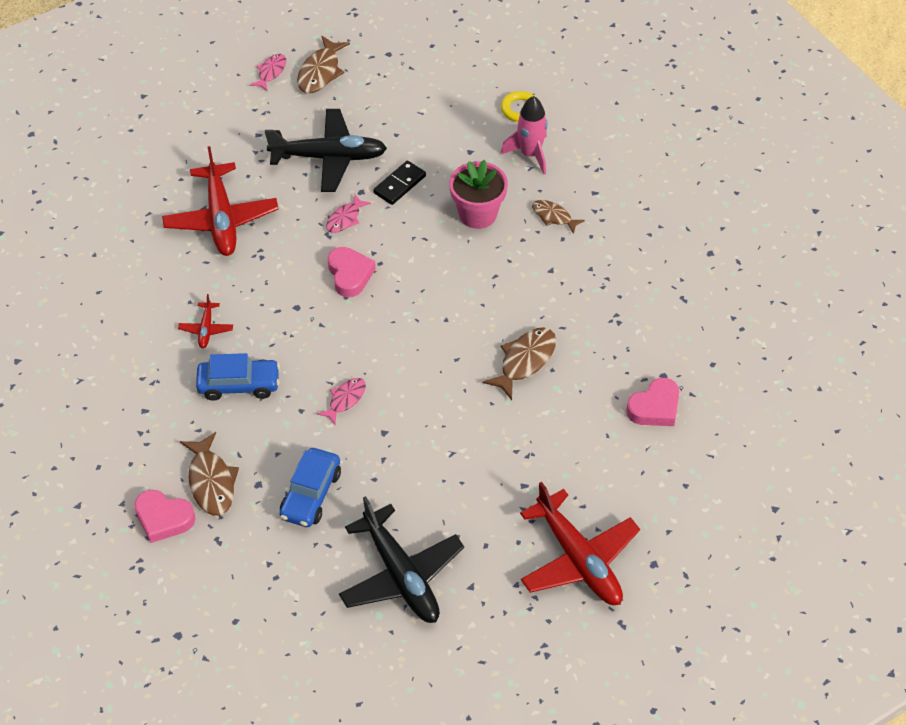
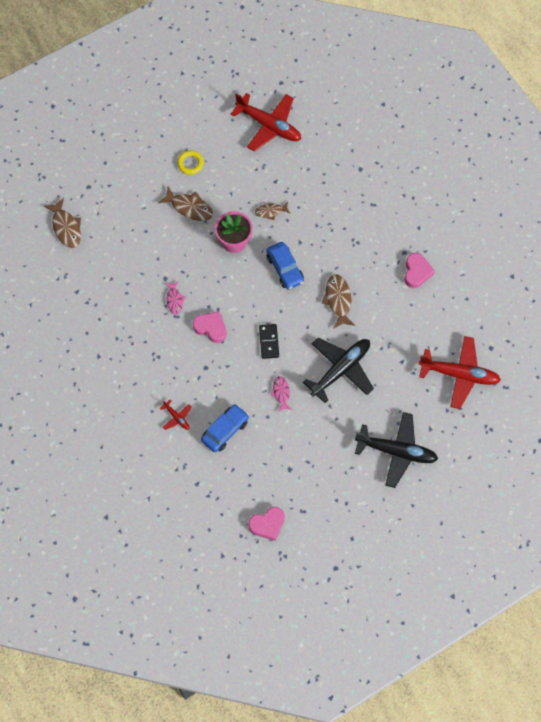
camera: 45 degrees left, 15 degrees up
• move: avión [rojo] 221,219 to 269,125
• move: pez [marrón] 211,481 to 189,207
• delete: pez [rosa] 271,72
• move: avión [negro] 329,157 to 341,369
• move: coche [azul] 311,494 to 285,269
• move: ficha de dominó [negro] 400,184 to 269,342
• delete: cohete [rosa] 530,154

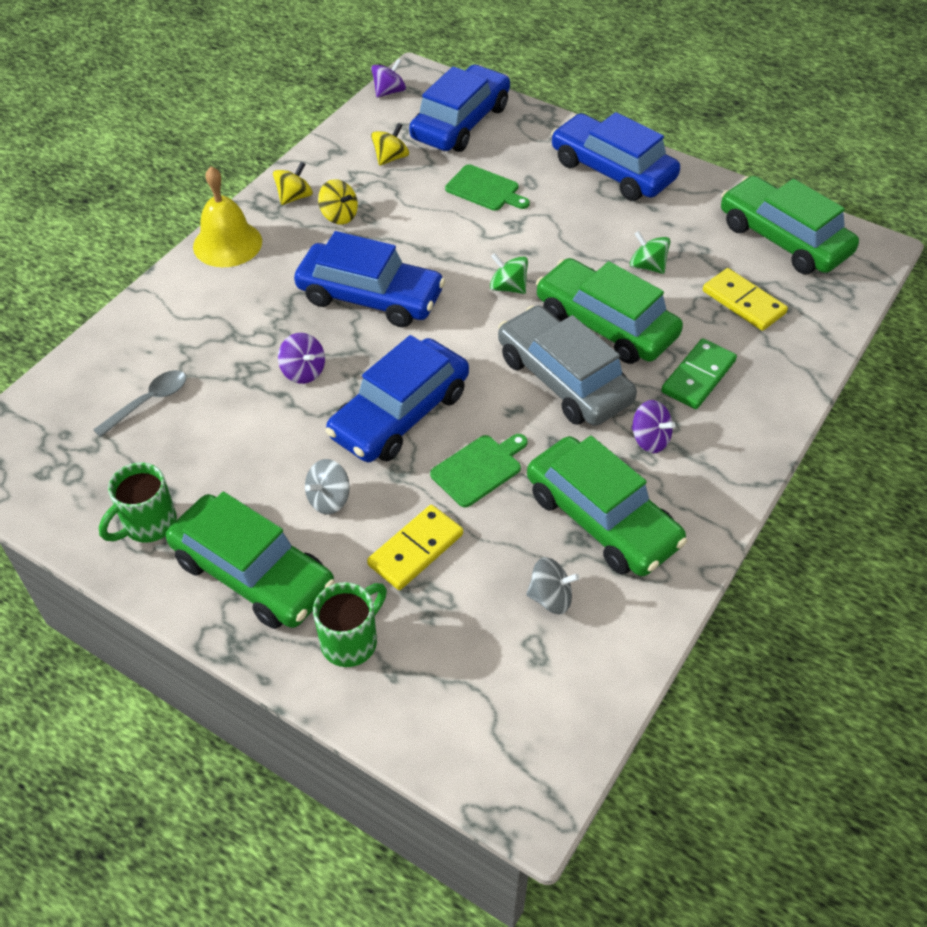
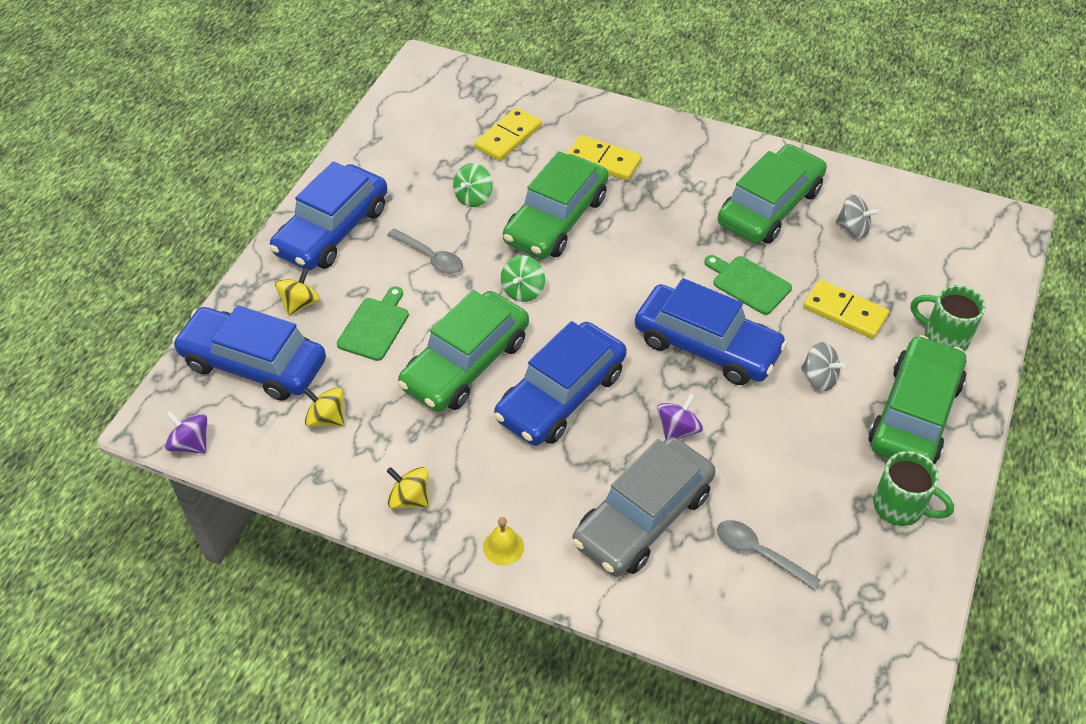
camera: 100 degrees left, 0 degrees up
• resize: campana [amarillo] 227,244 = 503,547 x0.50
• rotate: coche [azul] 370,297 = 560,395 150 degrees counterclockwise
• move: peonza [amarillo] 339,216 to 300,303
• move: coche [gris] 564,379 to 643,517
• rotate: peonza [gris] 550,598 = 853,228 120 degrees clockwise
• delete: peonza [morado] 649,439
• recolor: ficha de dominó [verde] 698,376 to ficha de dominó [amarillo] 603,161
• move: coche [verde] 783,239 to 465,363
• insert: cuchara [gris] 430,257

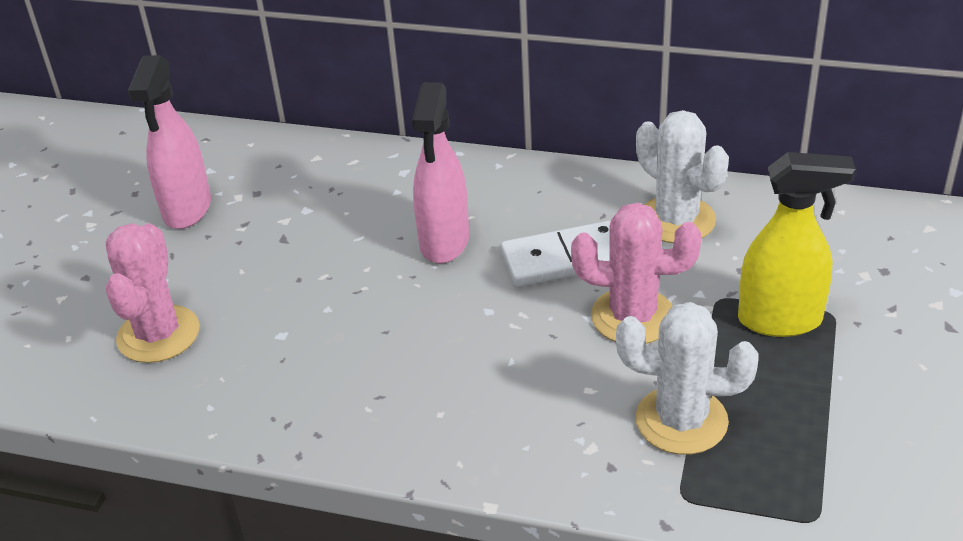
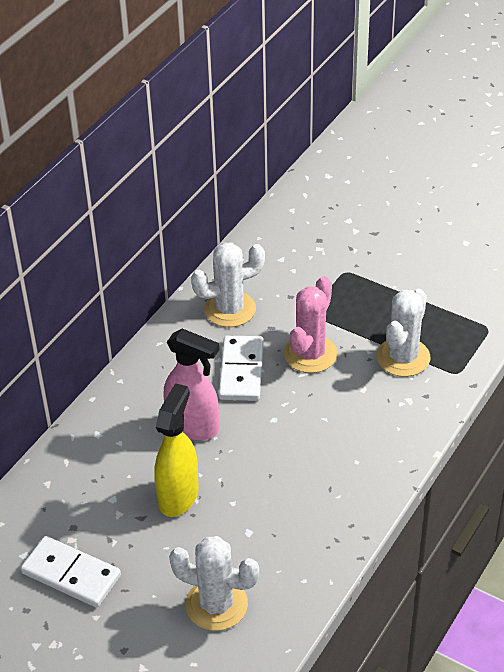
camera: 75 degrees left, 5 degrees up
• recolor: cactus [rosa] 158,334 to cactus [blanco] 216,604
• replace: pulverizador [rosa] 187,210 to ficha de dominó [blanco] 71,574
• move: pulverizador [amarillo] 780,320 to 178,496

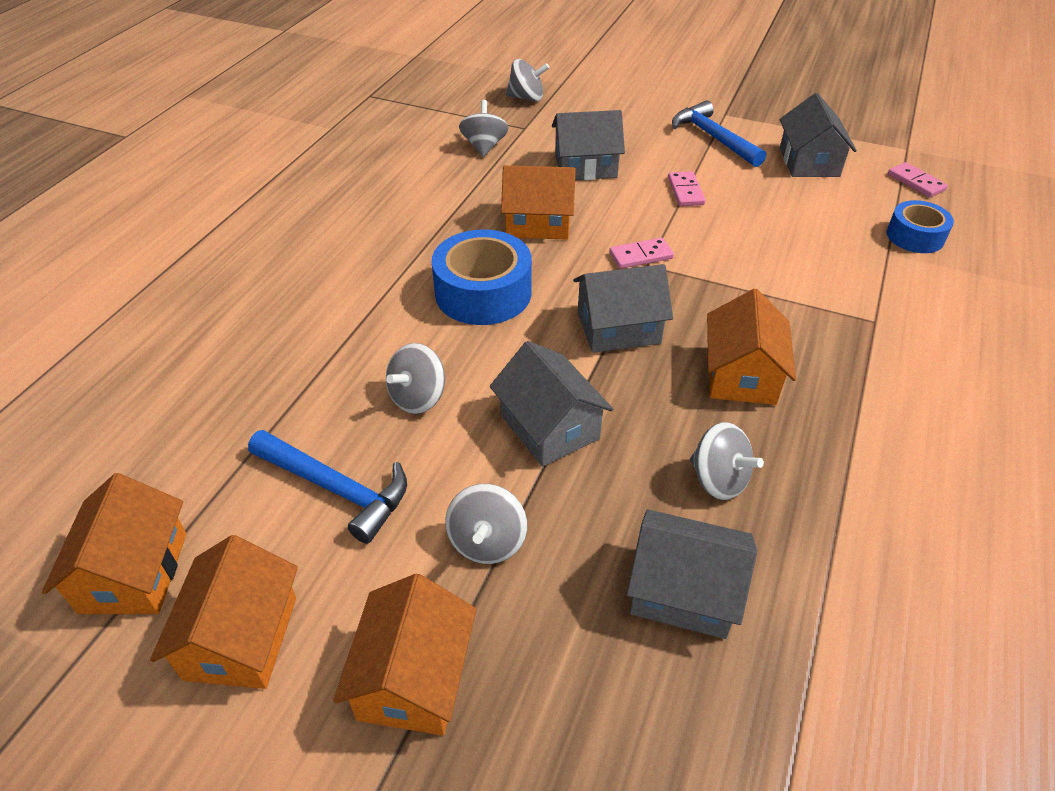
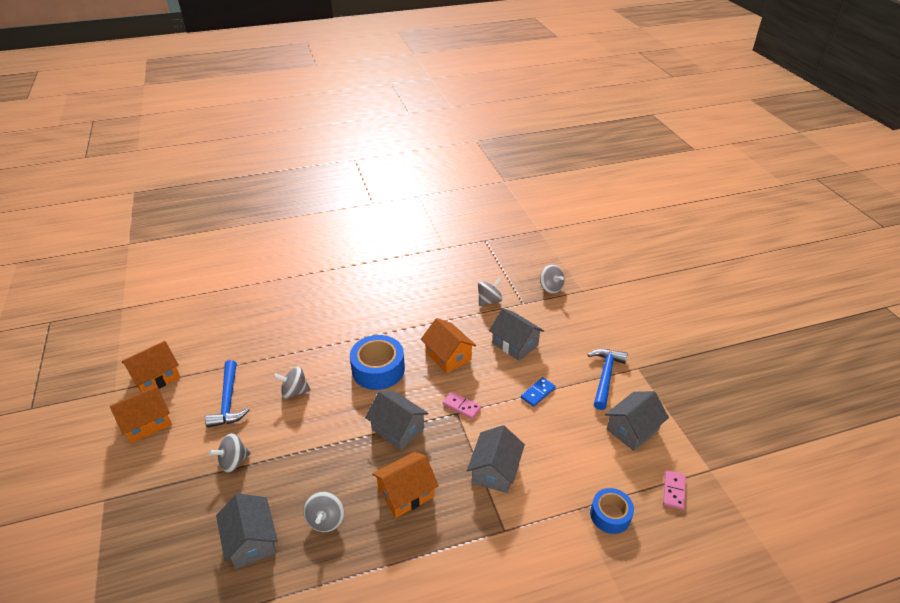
camera: 50 degrees right, 5 degrees down
• delete: casa [naranja] 413,678
• move: casa [gris] 549,427 to 495,470
• recolor: ficha de dominó [rosa] 685,191 to ficha de dominó [azul] 538,393

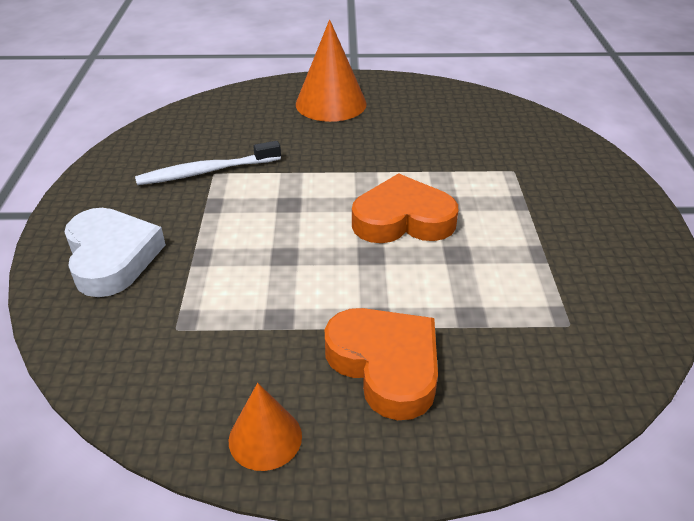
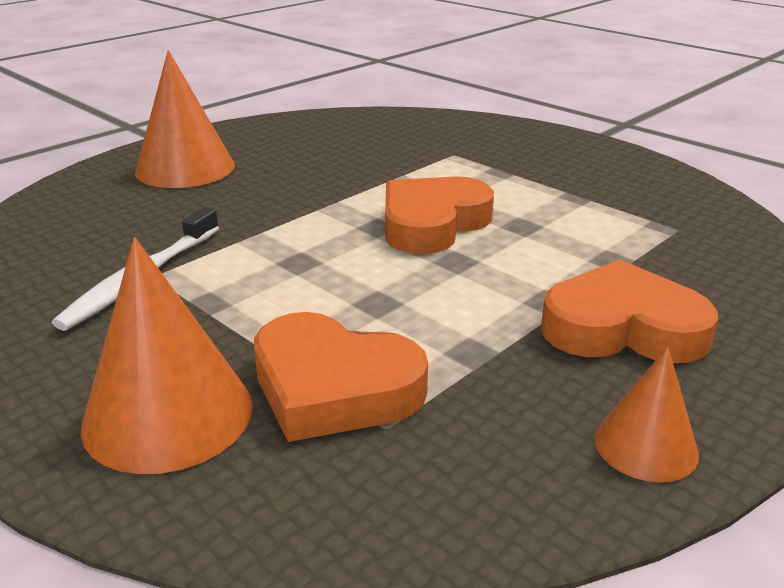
camera: 45 degrees left, 10 degrees down
• replace: corazón [blanco] 112,257 to cono [naranja] 168,414
• insert: corazón [naranja] 333,388

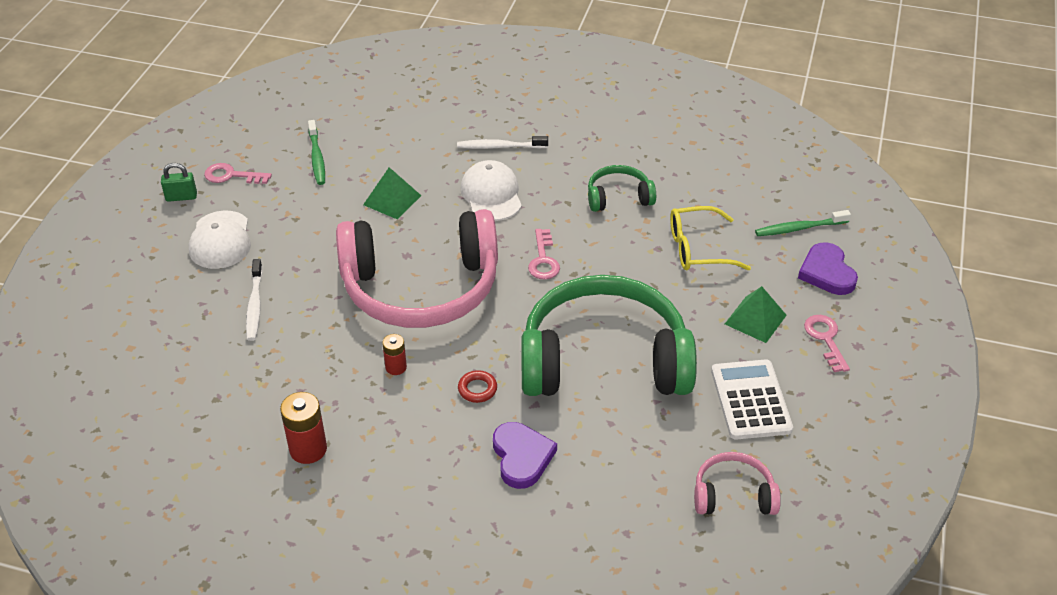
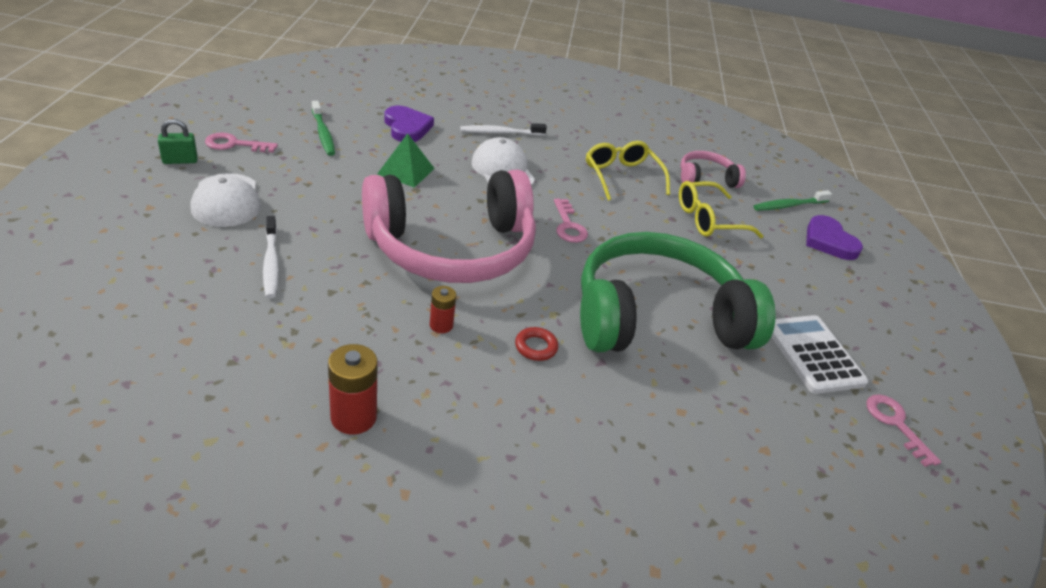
camera: 15 degrees left, 5 degrees down
• move: corazón [morado] 521,457 to 407,127
• replace: auriculares [verde] 618,197 to gafas [amarillo] 622,176
• move: auriculares [rosa] 733,495 to 706,179
• delete: pirámide [verde] 755,319
• move: llave [rosa] 825,339 to 895,424

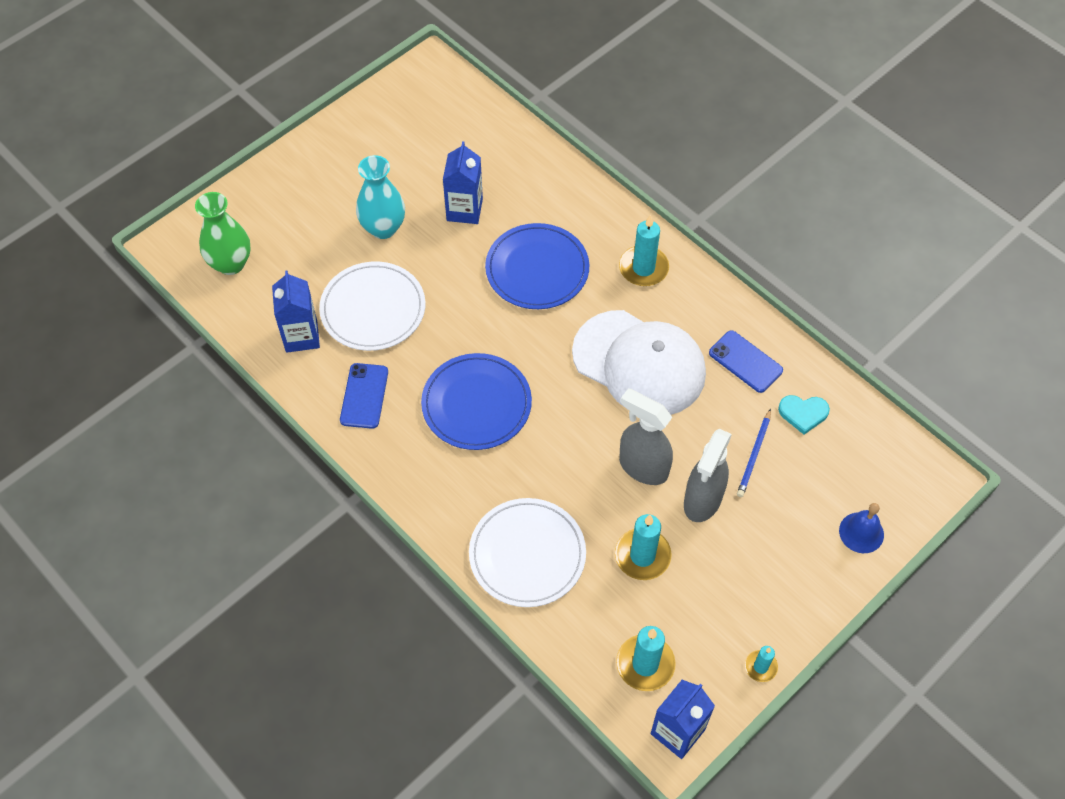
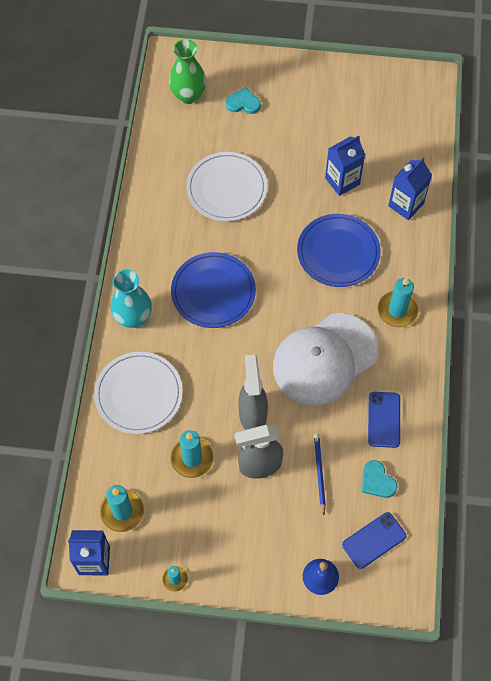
camera: 50 degrees right, 5 degrees up
• move: cartón de leche [azul] 301,336 to 406,205
• move: móvil [azul] 364,396 to 374,540
• move: florero [turquesa] 383,228 to 133,317
• rotate: gorra [blanco] 639,363 = 324,359 60 degrees clockwise
• rotate: lápiz [azul] 754,455 = 319,473 105 degrees clockwise
• insert: corazón [turquesa] 243,103

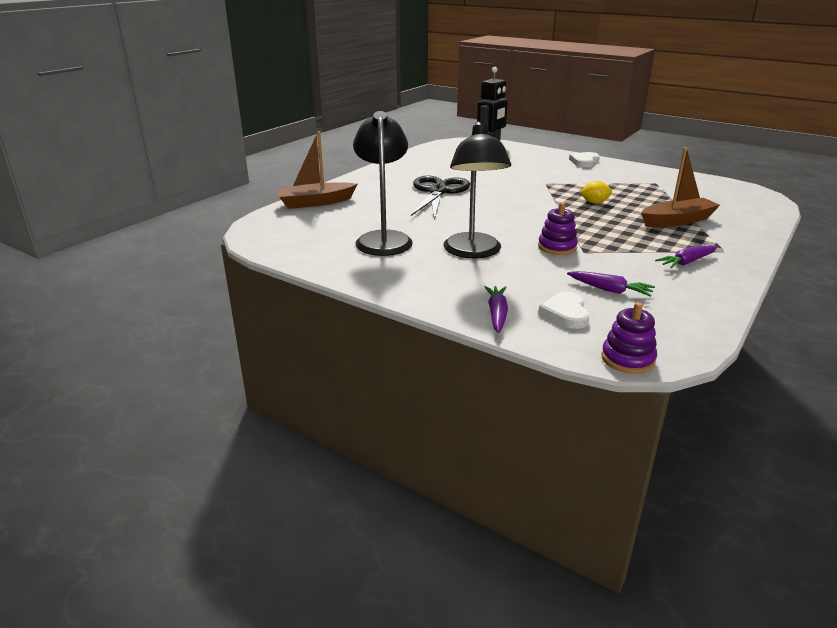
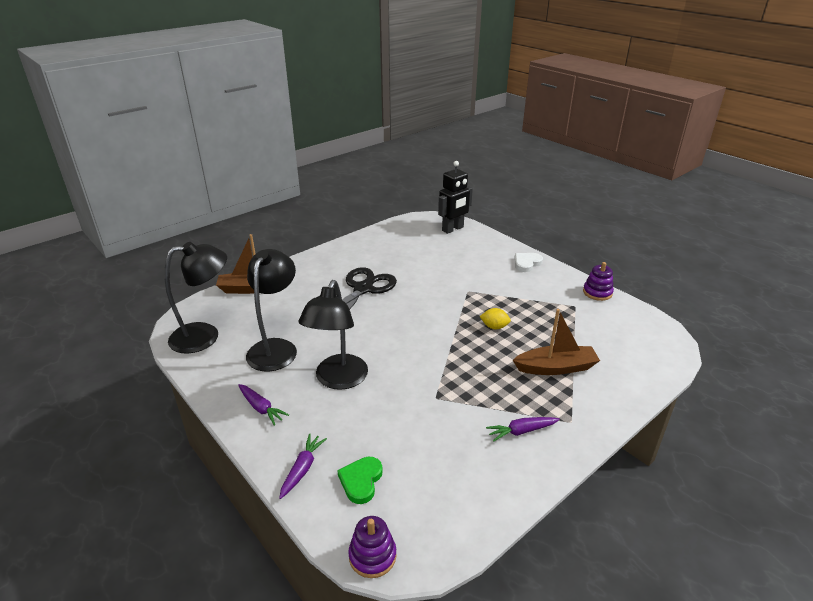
camera: 15 degrees right, 5 degrees up
• move: juguete apilable [morado] 557,247 to 597,292
• recolor: corazón [blanco] 565,313 to corazón [verde] 361,481
• move: zanahoria [morado] 610,290 to 261,408
• insert: lámpara [negro] 205,336

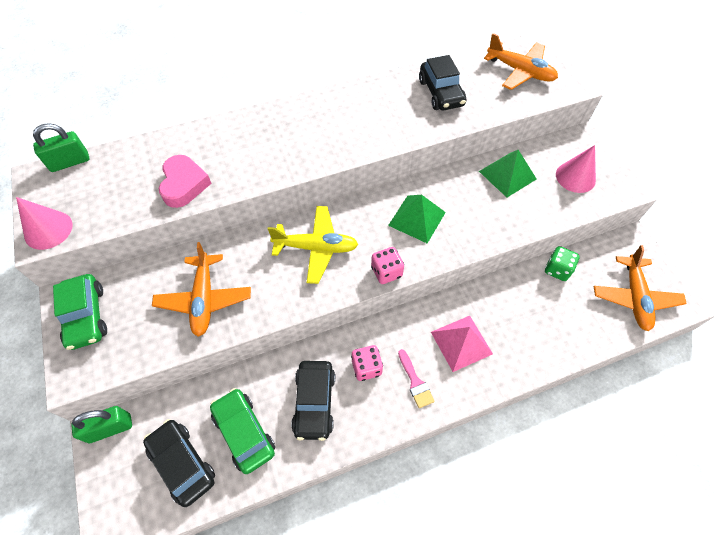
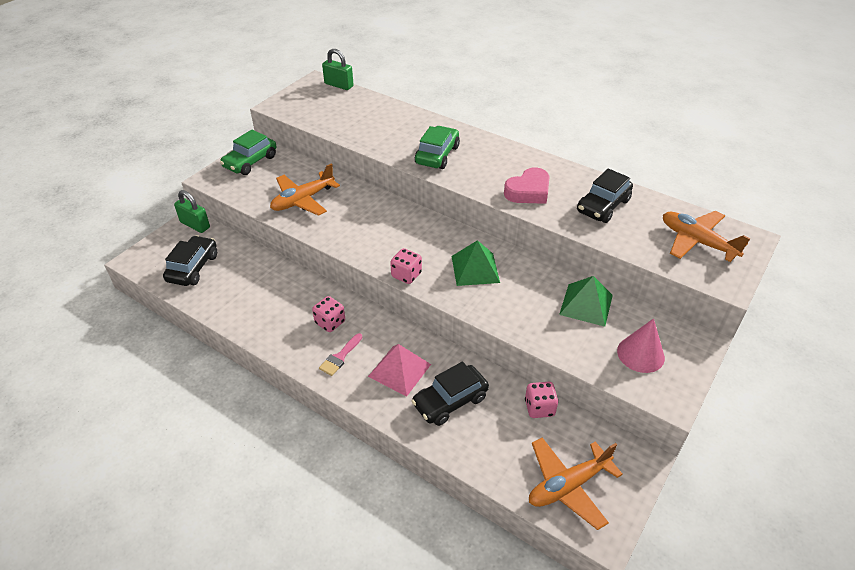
camera: 55 degrees right, 15 degrees down
• delete: cono [rosa] 48,230
• move: corazón [rosa] 184,184 to 528,191
• move: coche [verde] 244,432 to 437,155
• delete: avión [amarillo] 316,248
• move: coche [negro] 314,402 to 450,401
• rotate: avión [naranja] 520,72 = 697,242 135 degrees clockwise
• recolor: dado [verde] 557,270 to dado [rosa] 539,408

